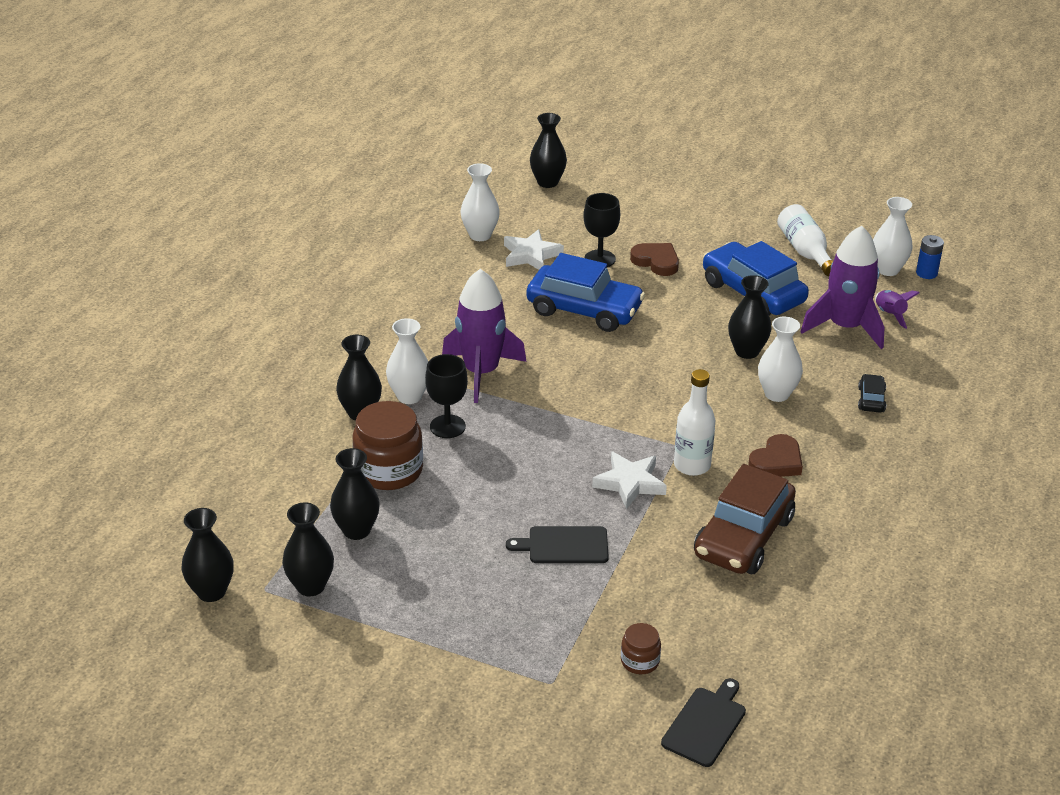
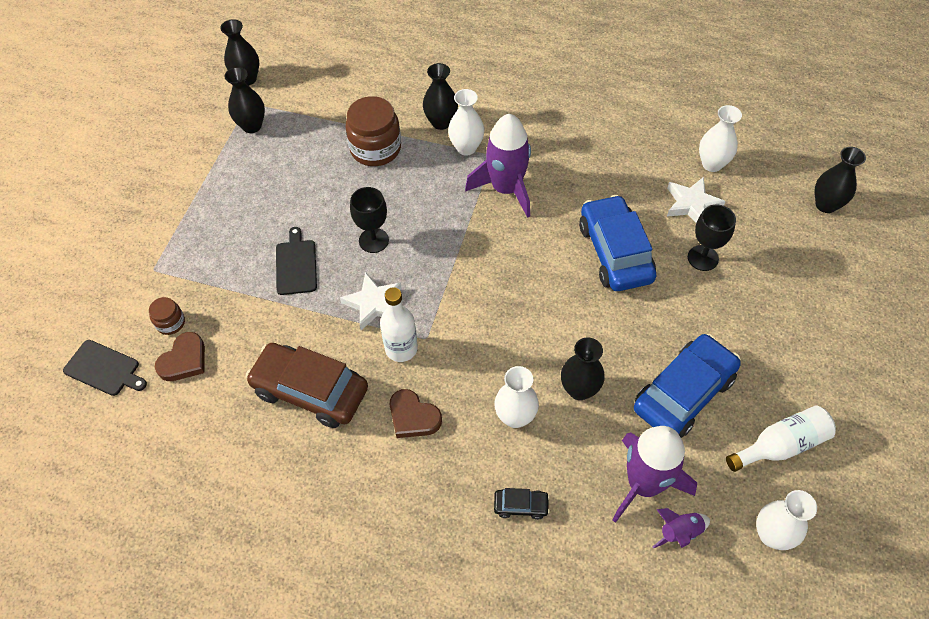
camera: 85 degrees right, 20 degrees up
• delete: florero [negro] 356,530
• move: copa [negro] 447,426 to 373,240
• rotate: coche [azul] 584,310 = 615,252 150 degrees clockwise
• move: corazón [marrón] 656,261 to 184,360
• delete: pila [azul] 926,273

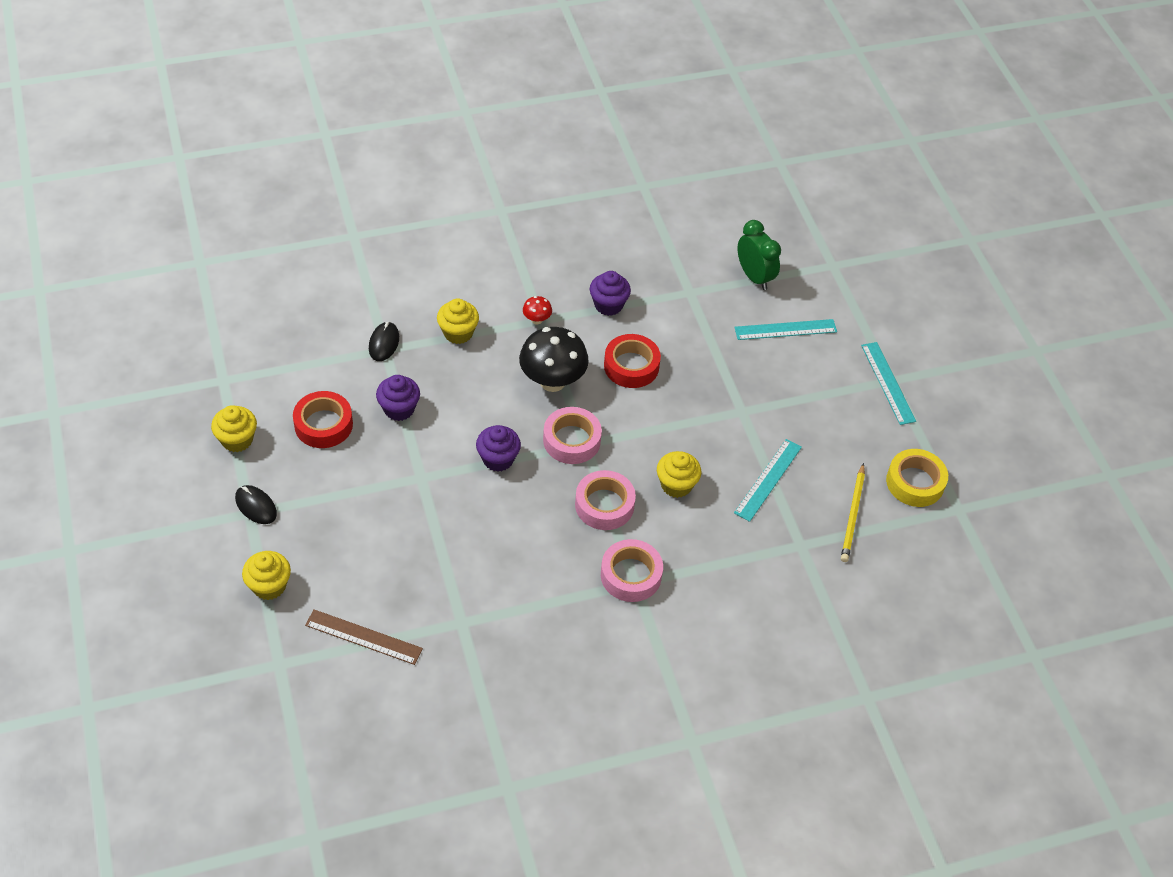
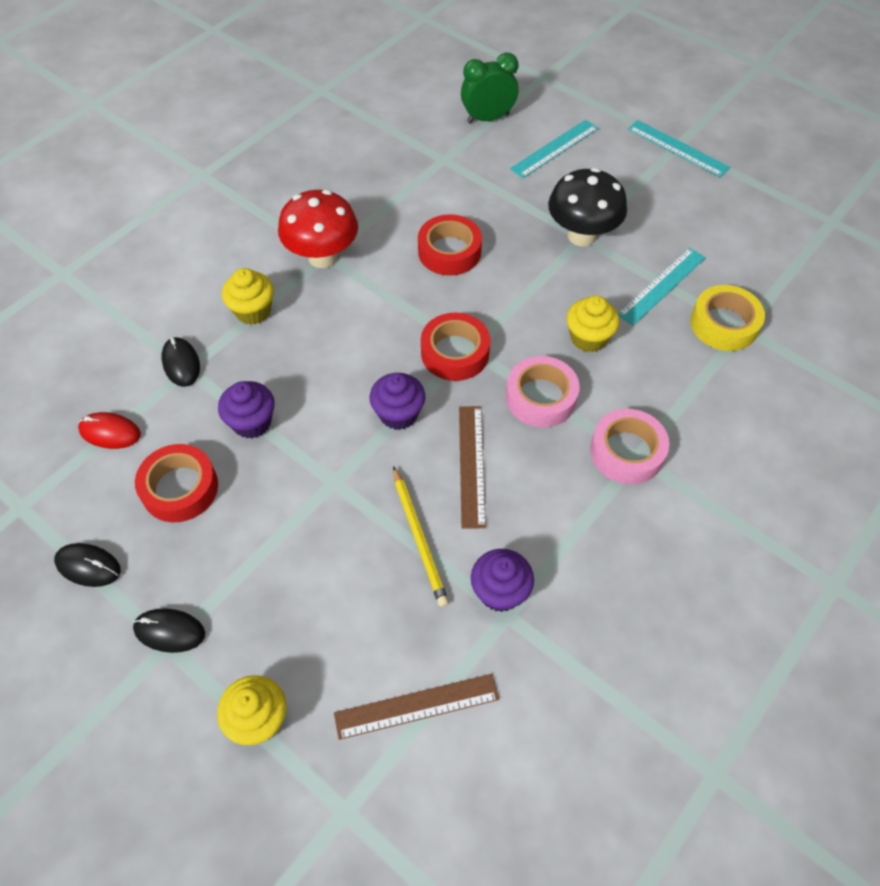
camera: 30 degrees left, 5 degrees up
• replace: magdalena [amarillo] 237,440 to ratón [negro] 88,566
• move: seta [negro] 552,381 to 582,235
• resize: seta [rojo] 537,320 = 322,257 x2.24
• recolor: cinta adhesiva [rosa] 571,440 to cinta adhesiva [rojo] 455,353
• move: magdalena [morado] 608,305 to 500,592
• rotate: regla [turquesa] 768,479 = 661,285 45 degrees clockwise
• rotate: despertador [verde] 754,277 = 488,118 45 degrees counterclockwise
• move: lápiz [amarillo] 853,515 to 419,538
• move: cinta adhesiva [amarillo] 915,482 to 724,324
• insert: ratón [rojo] 110,432
• insert: regla [marrón] 471,465

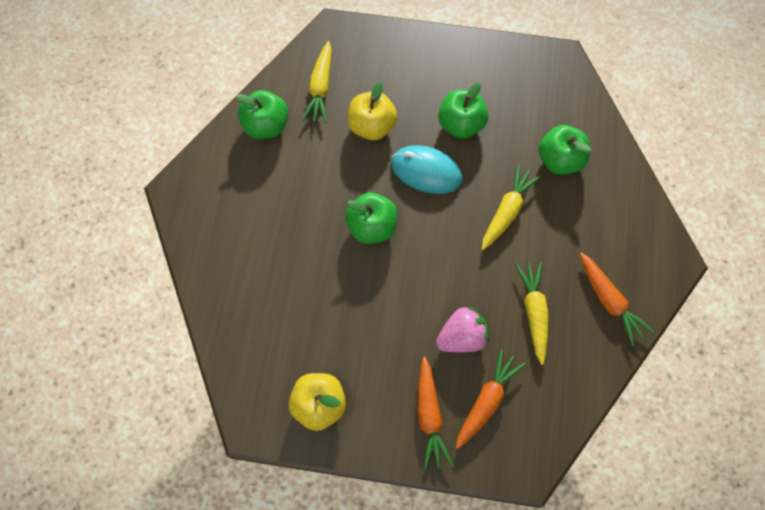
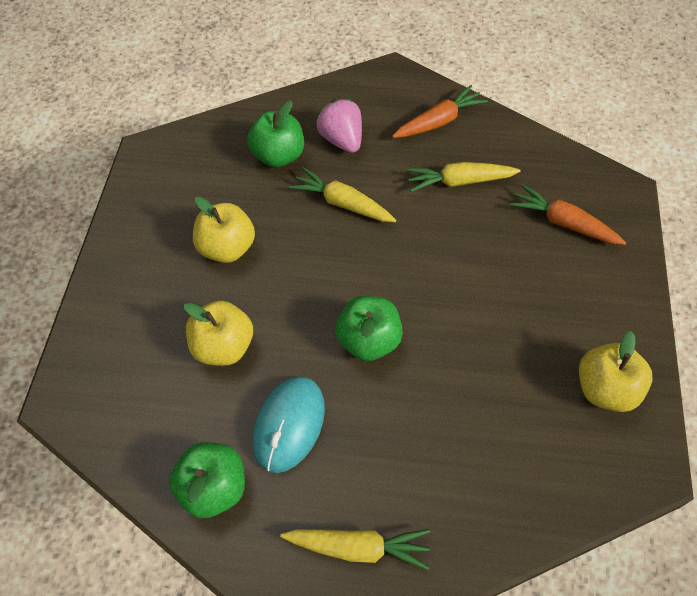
camera: 90 degrees left, 10 degrees down
• move: zanahoria [amarillo] 320,87 to 358,547
• move: ratón [turquesa] 426,171 to 289,425
• delete: zanahoria [naranja] 429,416
• move: fresa [rosa] 462,337 to 342,140
• recolor: manzana [verde] 461,124 to manzana [amarillo] 227,248

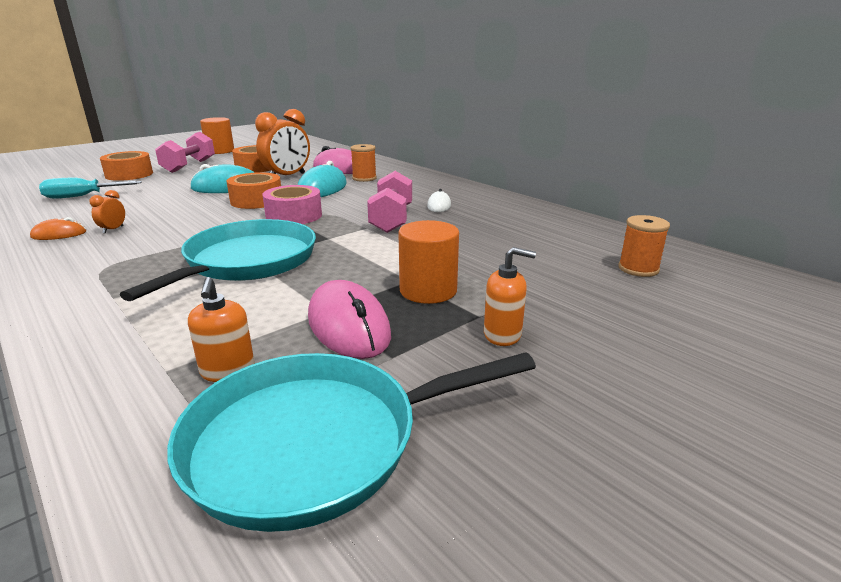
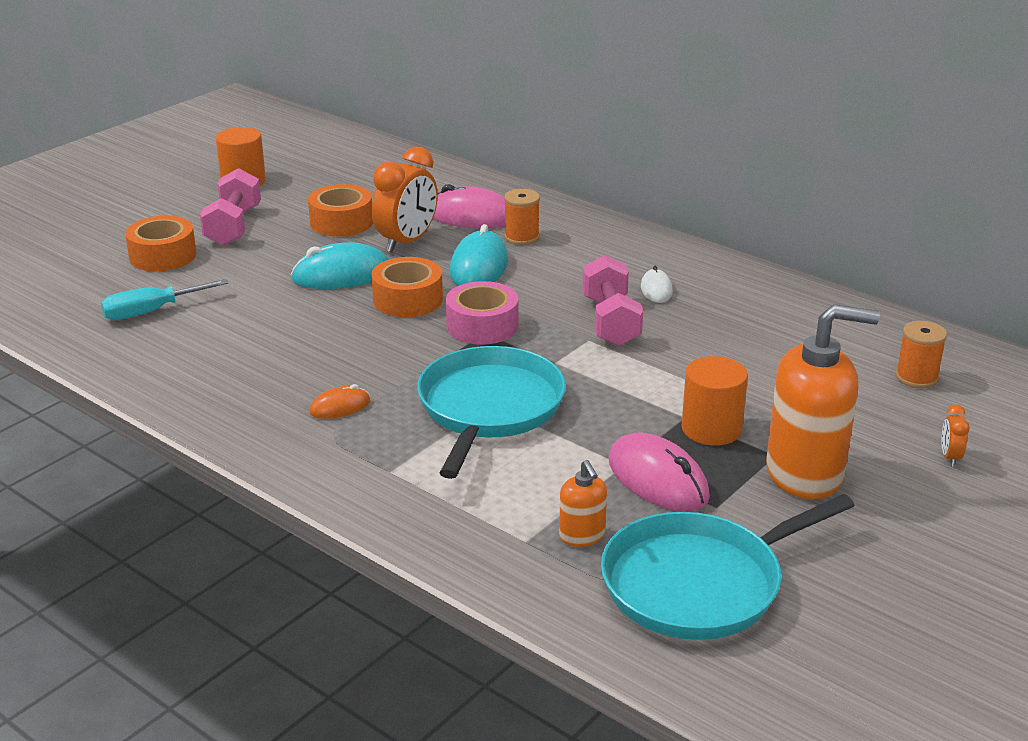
camera: 10 degrees left, 5 degrees up
• move: ratón [naranja] 59,234 to 340,407
• move: despertador [naranja] 113,229 to 950,457
• resize: dispensador de jabón [naranja] 502,335 = 805,473 x2.15

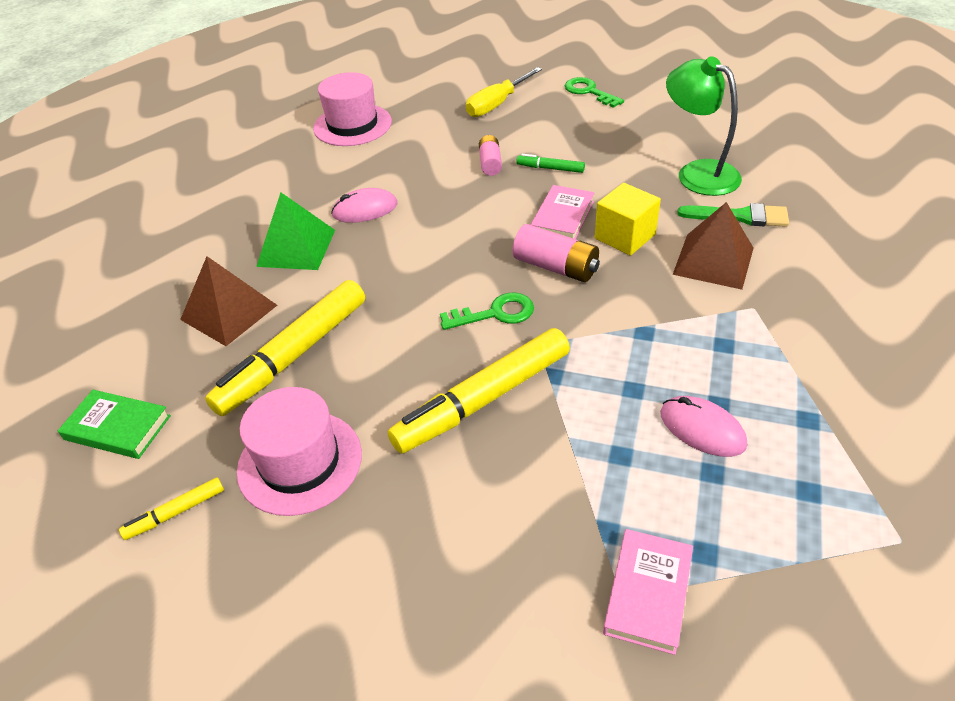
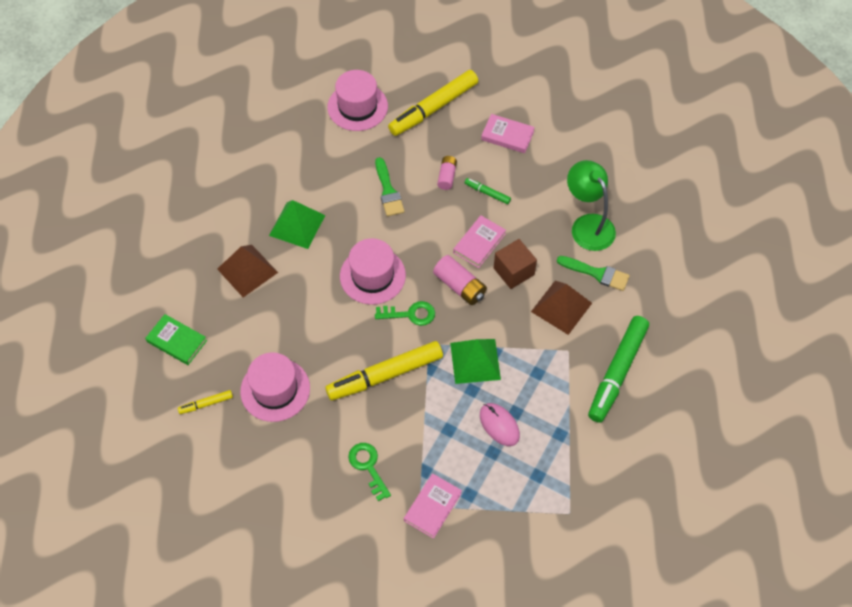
camera: 10 degrees right, 15 degrees up
• move: rotulador [amarillo] 294,356 to 433,108
• delete: ratón [rosa] 365,209
• delete: destornillador [amarillo] 496,105
• move: llave [verde] 589,92 to 368,467
• recolor: cubo [amarillo] 625,236 to cubo [marrón] 513,271
• insert: sombrero [rosa] 372,275
• insert: pincel [verde] 388,191
• insert: pirámide [verde] 475,361
• insert: libro [rosa] 507,136
• insert: rotulador [verde] 617,372

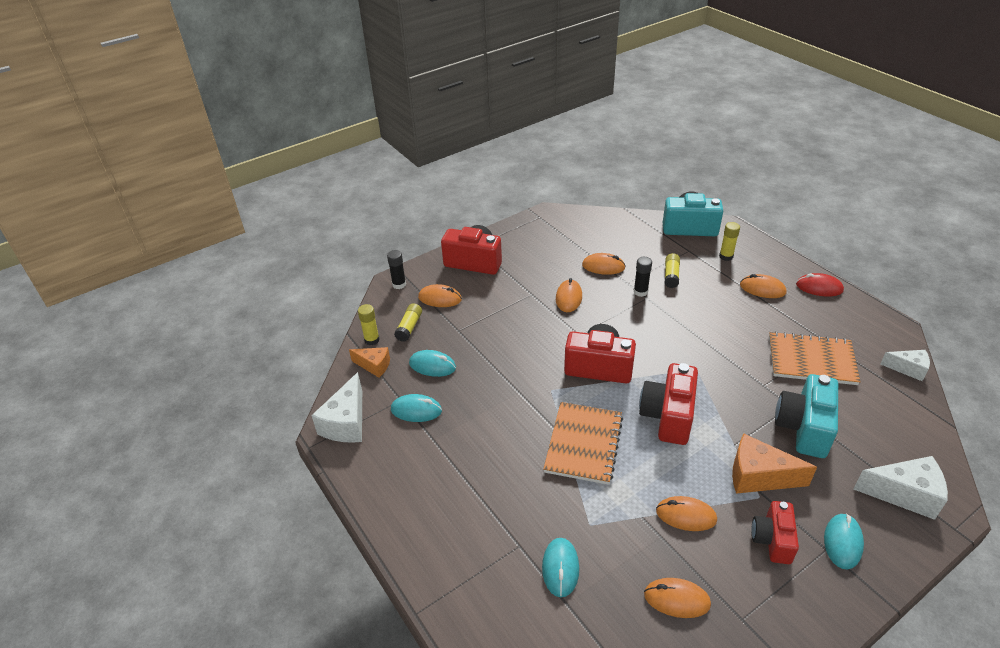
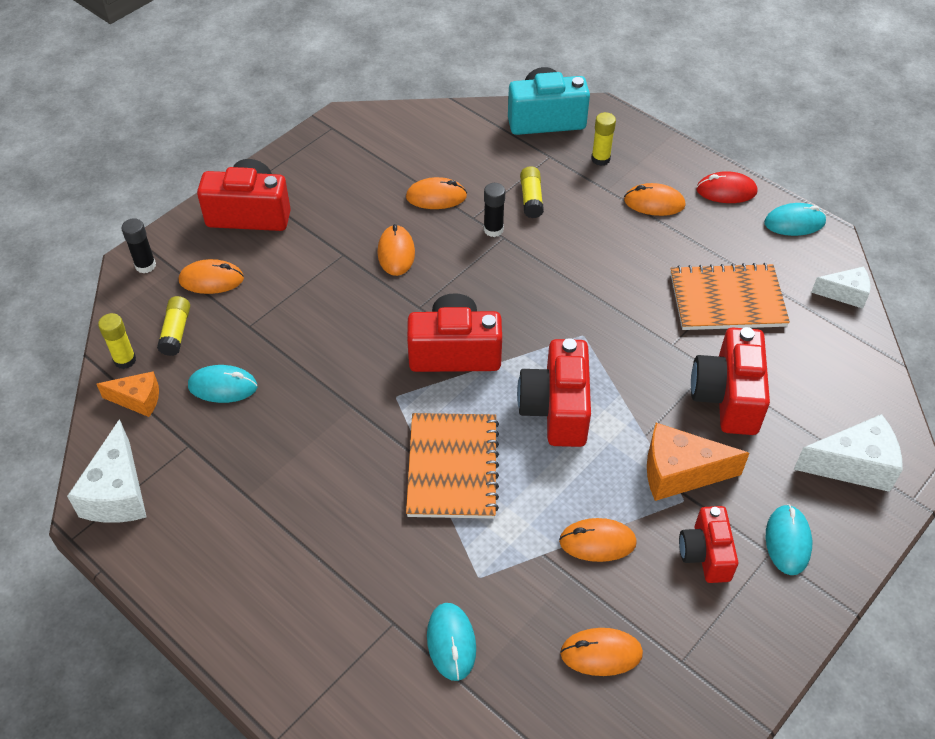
camera: 15 degrees left, 10 degrees up
• move: ratón [turquesa] 416,410 to 794,222
• recolor: cámara [turquesa] 804,428 to cámara [rojo] 727,397

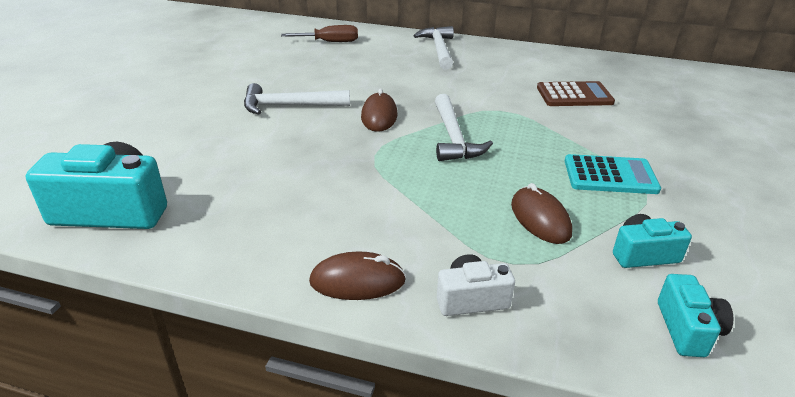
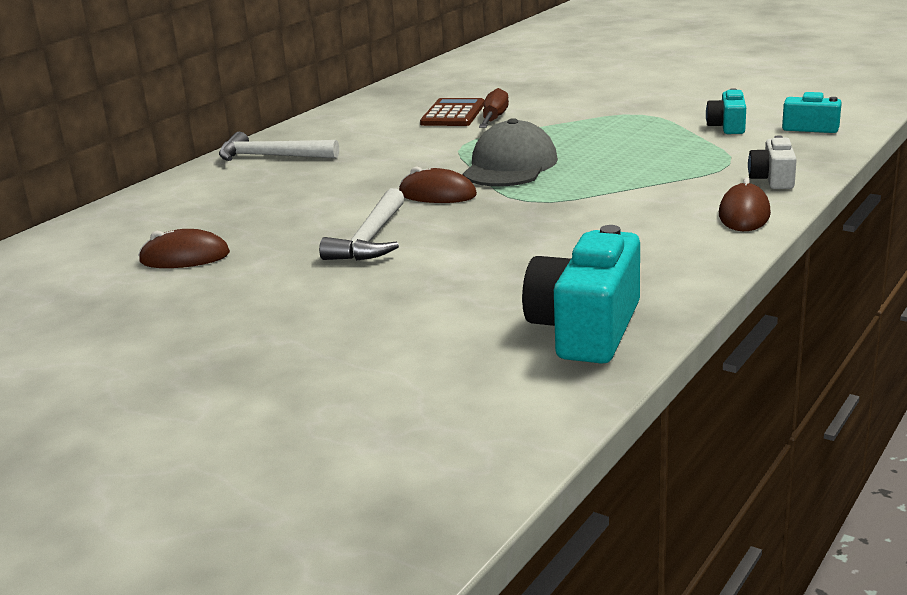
camera: 70 degrees left, 10 degrees down
• move: destornillador [marrón] 330,42 to 494,118
• replace: martillo [blanco] 453,137 to gorra [gris] 510,166
• move: ratón [marrón] 540,219 to 185,257
• delete: calculadora [turquesa] 610,175

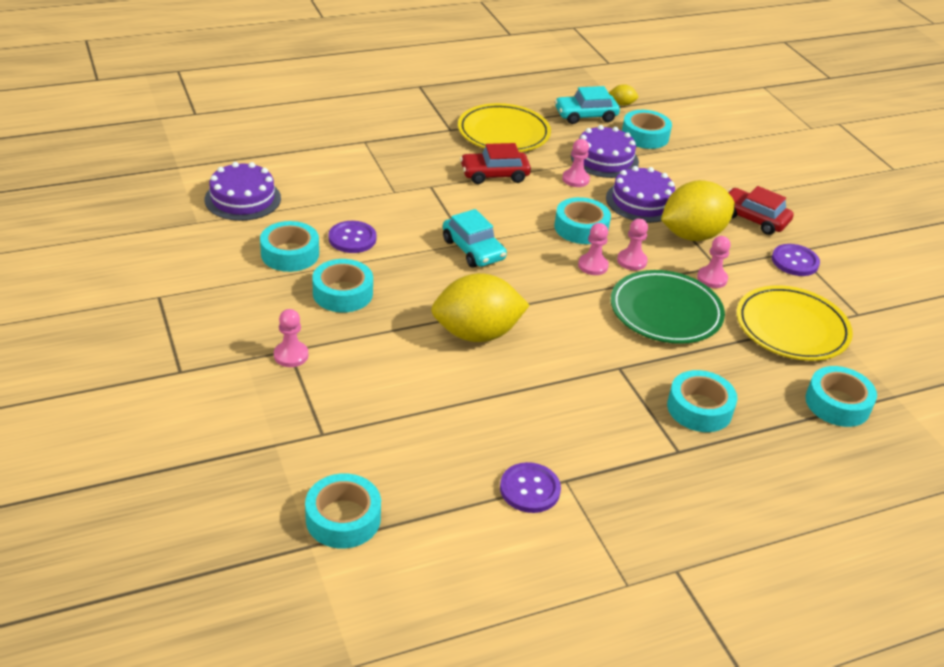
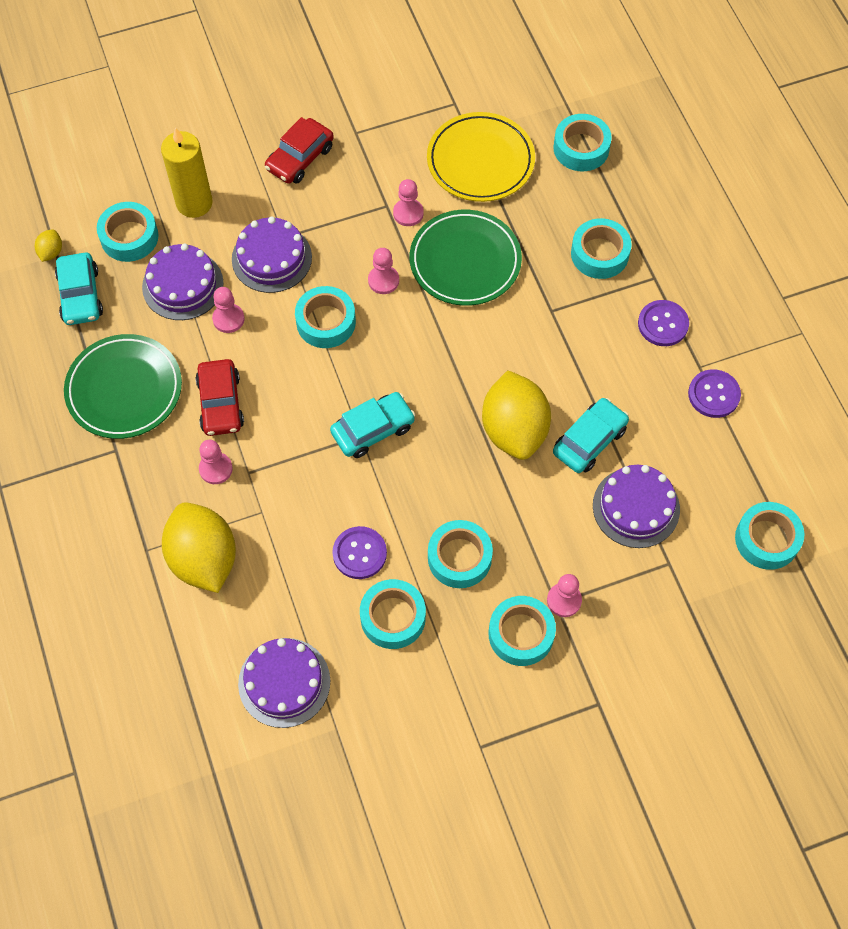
camera: 85 degrees left, 25 degrees up
• recolor: plato [amarillo] 503,133 to plato [verde] 124,389
• move: peón [rosa] 593,266 to 216,469
• move: limón [amarillo] 692,235 to 203,559
• move: botón [morado] 795,261 to 663,324
• insert: vela [amarillo] 194,203
• insert: cinta adhesiva [turquesa] 521,634
• insert: coche [turquesa] 589,440
• insert: tarta [morado] 636,507

